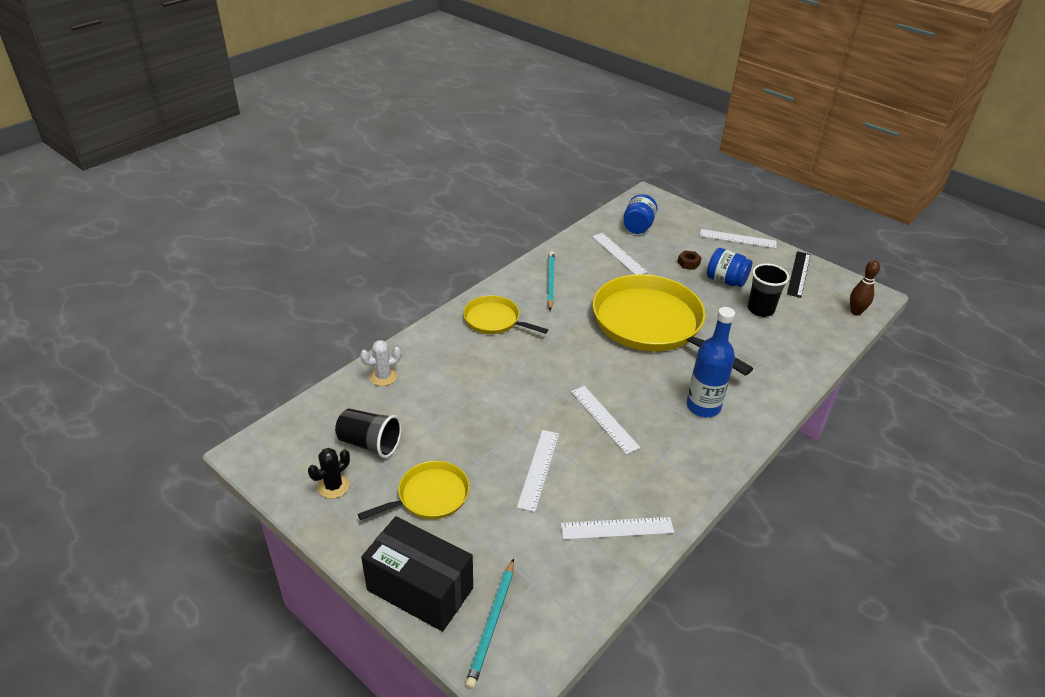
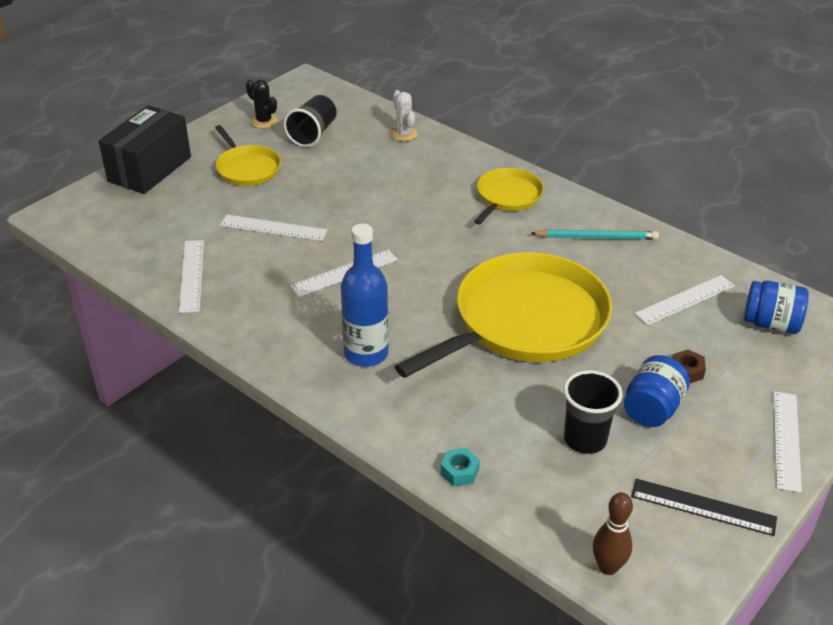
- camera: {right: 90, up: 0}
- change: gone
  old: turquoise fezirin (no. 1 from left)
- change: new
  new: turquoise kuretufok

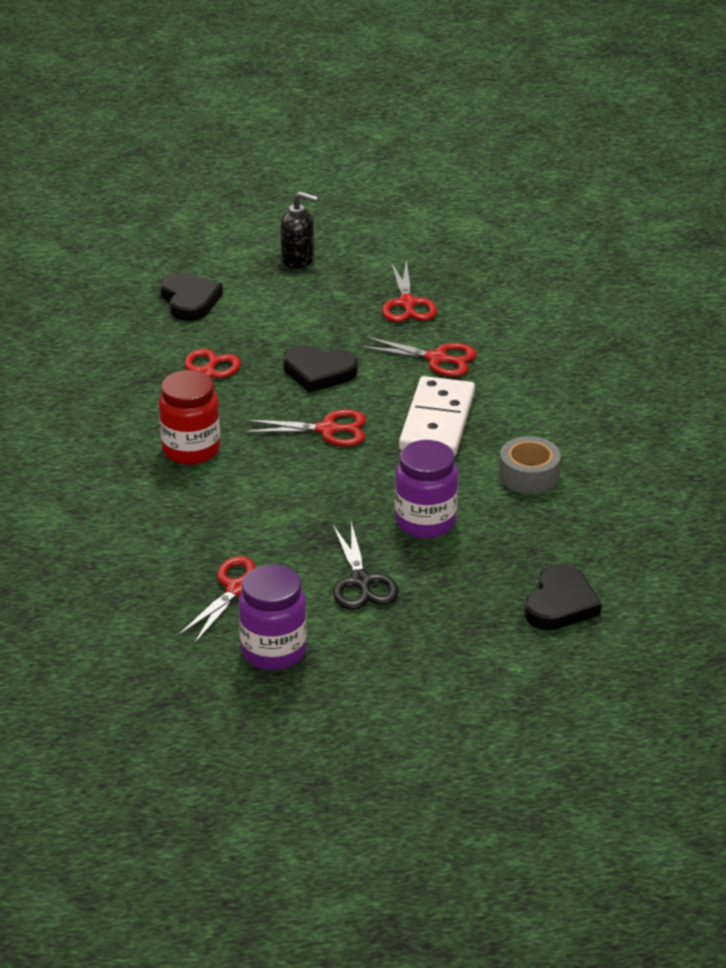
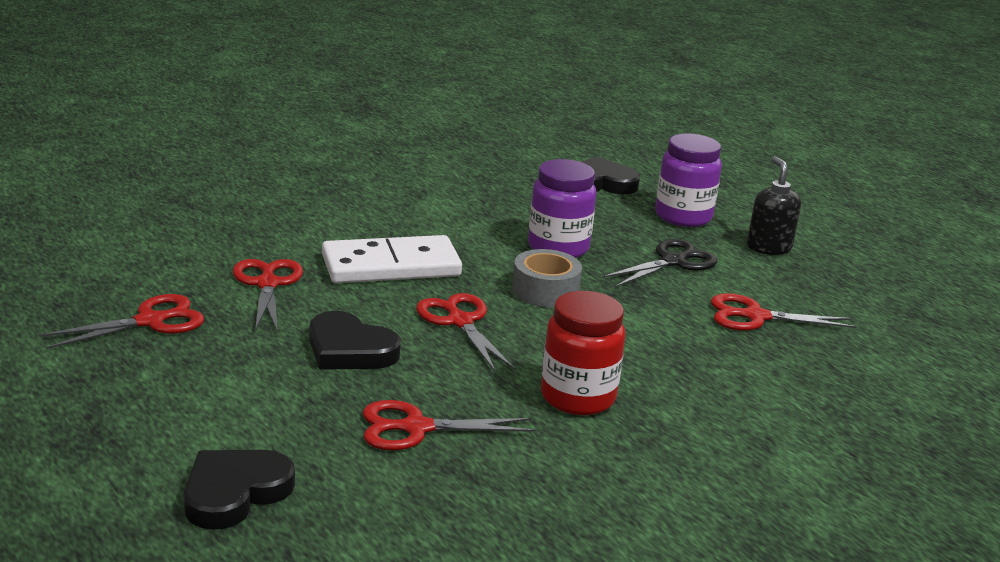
- camera: {right: -120, up: -10}
- change: shifted
  old: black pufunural
- change: rotated
  old: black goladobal (no. 2 from left)
  degrees: 135
- change: shifted
  old: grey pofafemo
- change: shifted
  old: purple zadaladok (no. 1 from left in the first image)
  new: purple zadaladok (no. 2 from left)

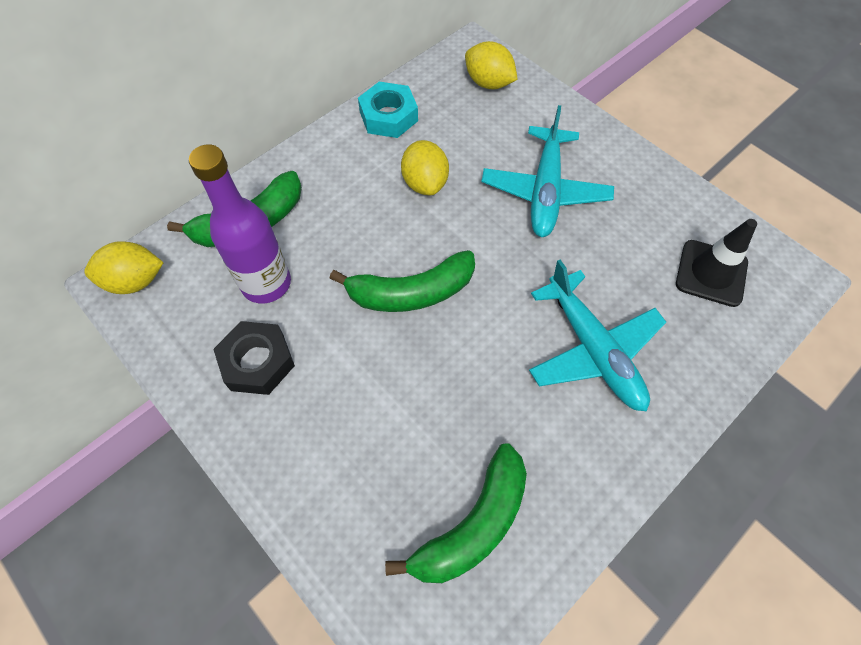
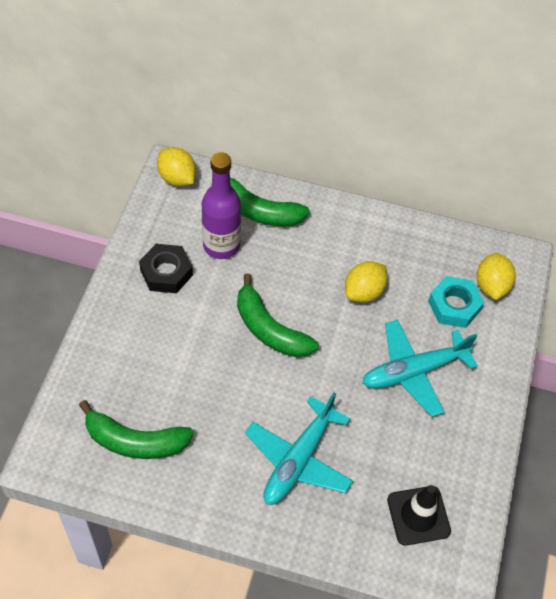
- camera: {right: 55, up: -5}
- change: shifted
  old: turquoise kuretufok

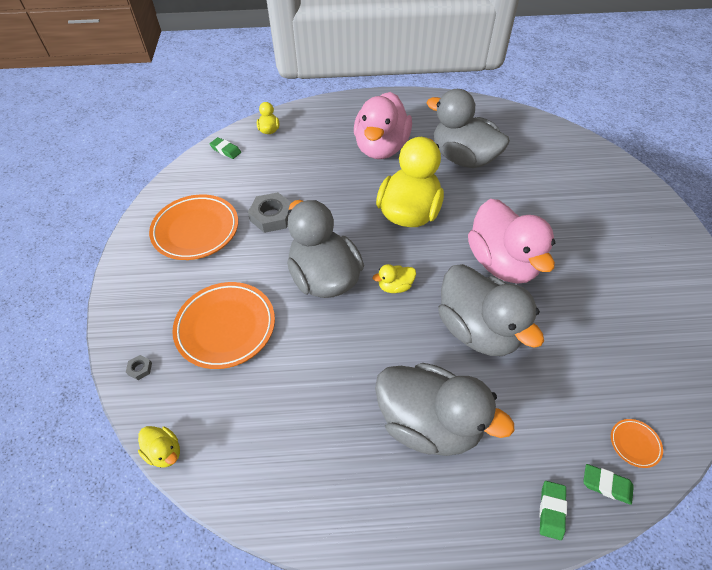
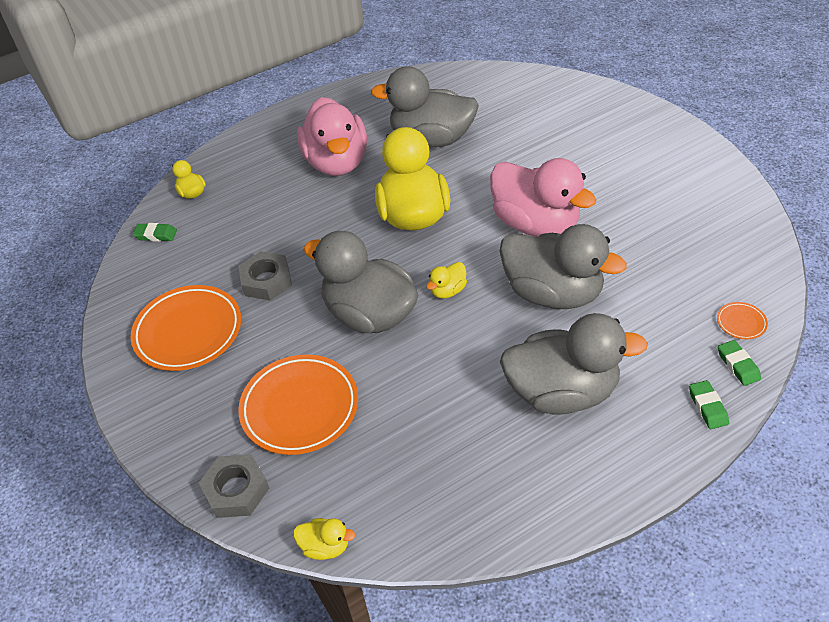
- camera: {right: -25, up: -5}
- change: scaled
  old: grey kuretufok (no. 1 from left)
  factor: 2.24
- change: rotated
  old: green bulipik (no. 3 from left)
  degrees: 75

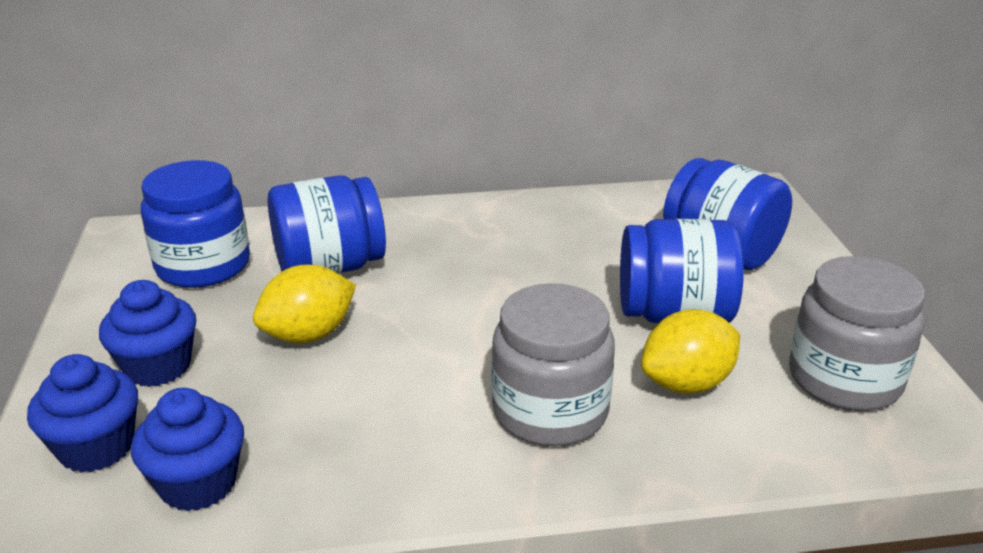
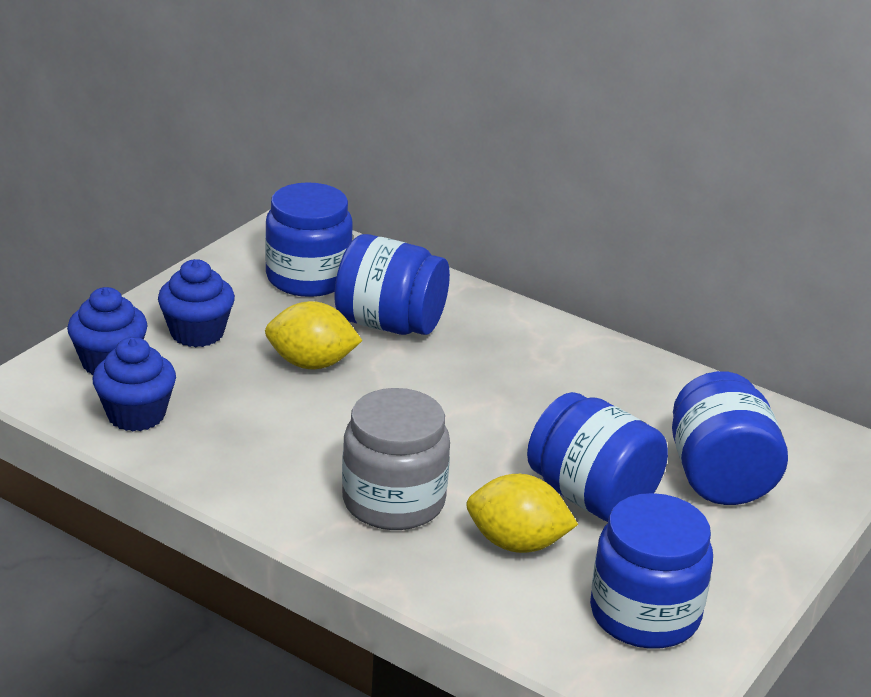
- camera: {right: 40, up: 0}
- change: repainted
  old: grey zadaladok (no. 2 from left)
  new: blue zadaladok (no. 4 from left)

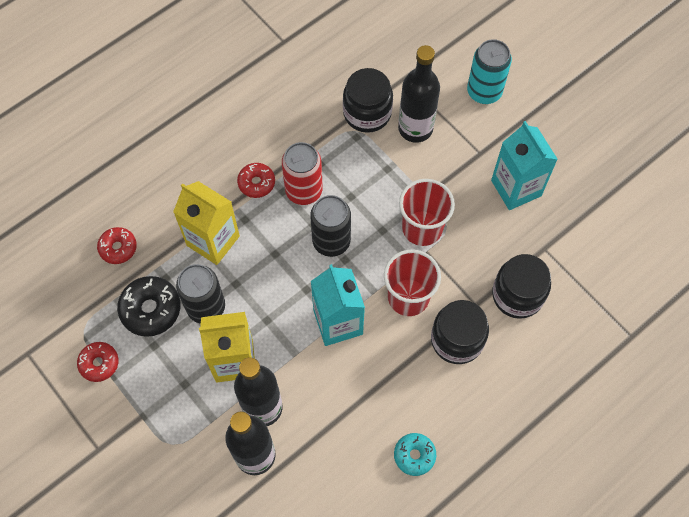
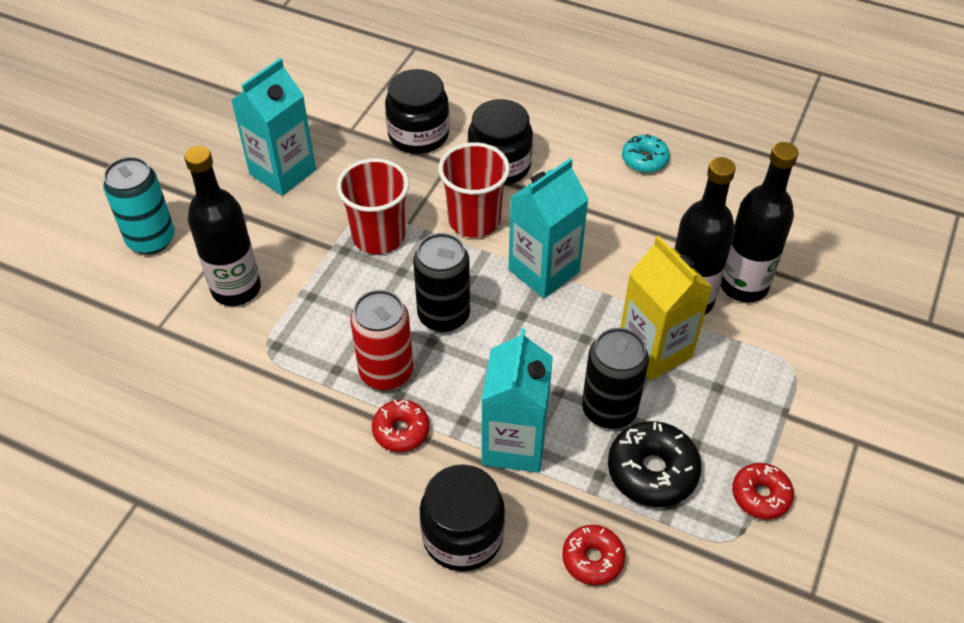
- camera: {right: -115, up: -15}
- change: shifted
  old: black zadaladok (no. 1 from left in the first image)
  new: black zadaladok (no. 2 from left)
- change: repainted
  old: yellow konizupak (no. 1 from left)
  new: turquoise konizupak (no. 2 from left)

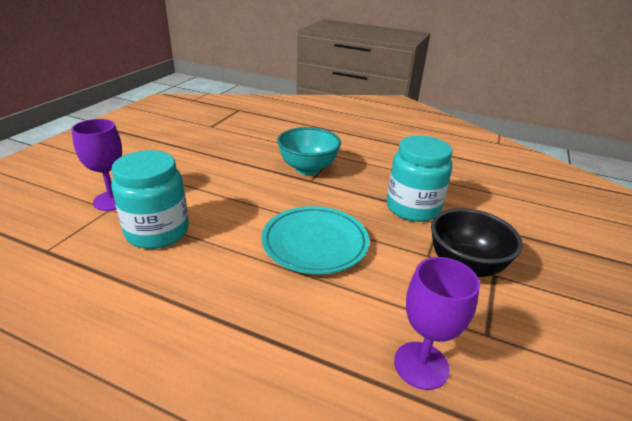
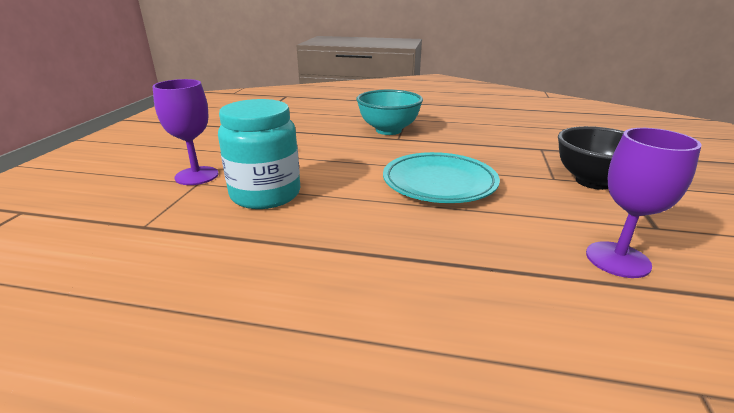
- camera: {right: -10, up: -5}
- change: gone
  old: turquoise zadaladok (no. 2 from left)

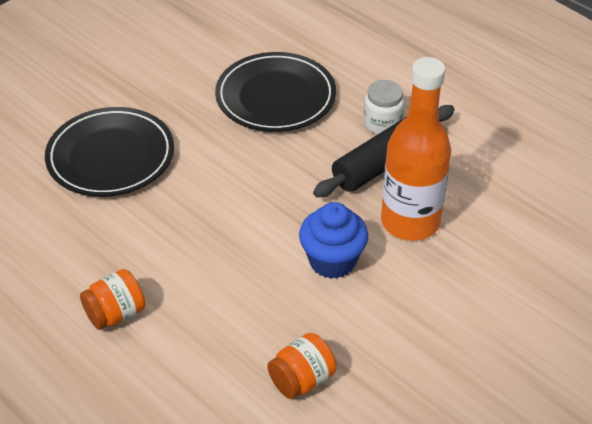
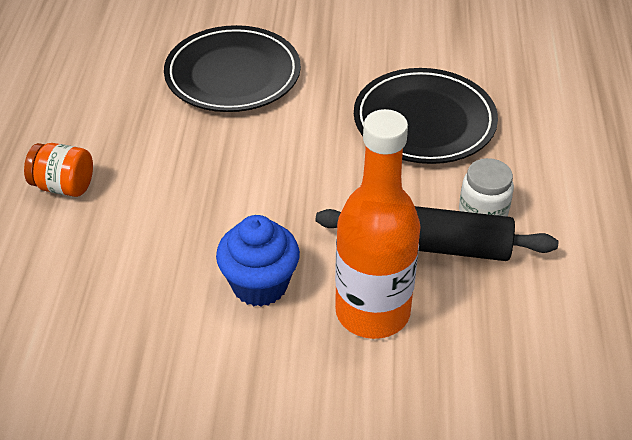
- camera: {right: 50, up: 0}
- change: gone
  old: orange zadaladok (no. 2 from left)

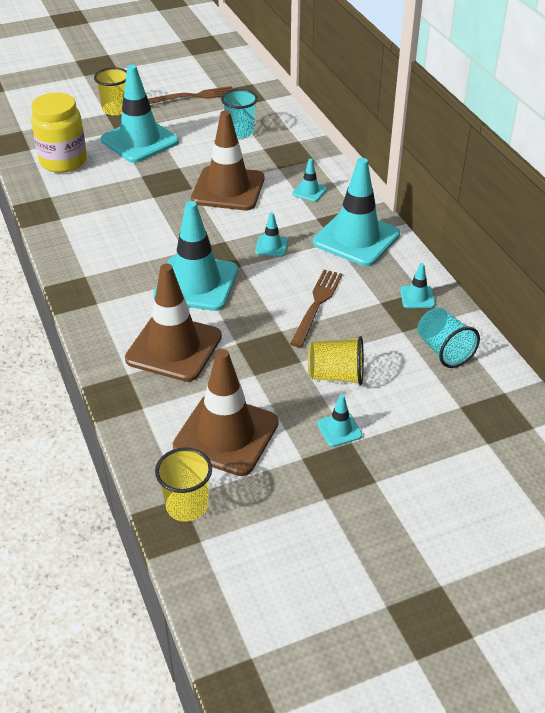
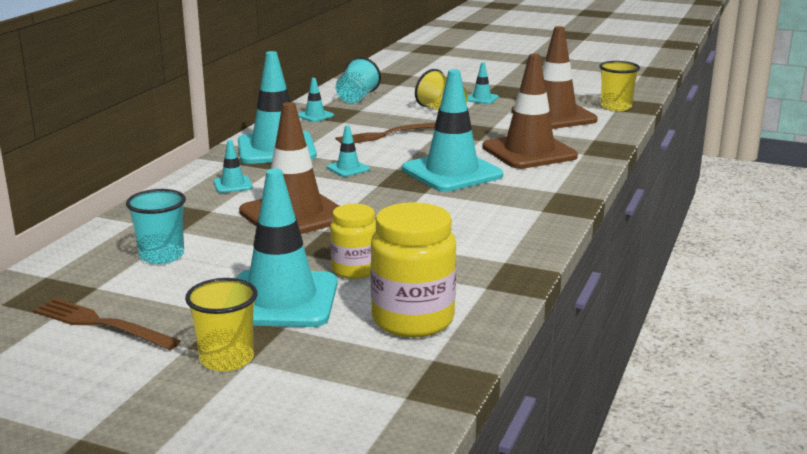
- camera: {right: -135, up: -20}
- change: new
  new: yellow zadaladok (no. 1 from left)

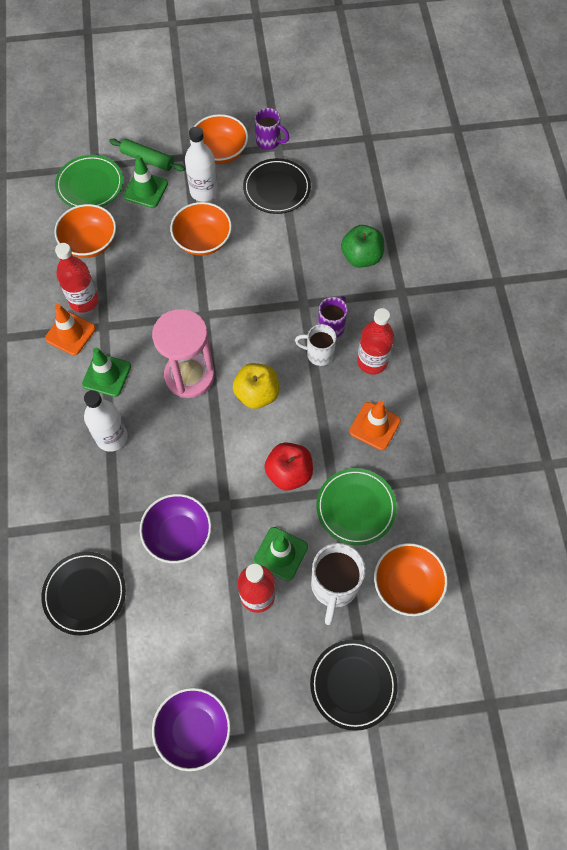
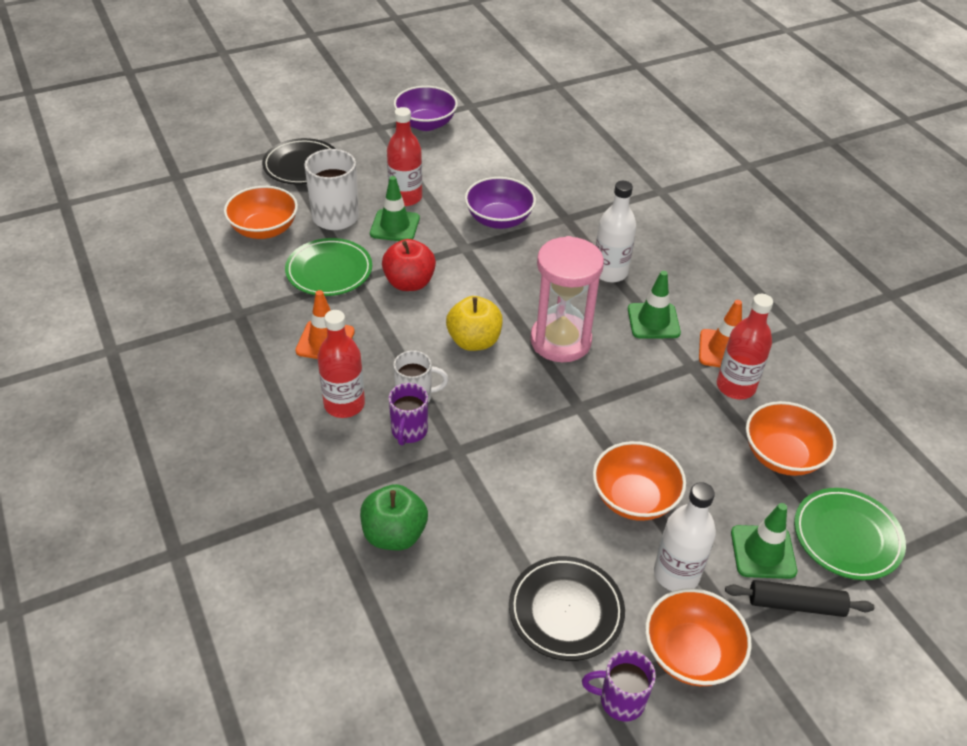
- camera: {right: 160, up: -20}
- change: repainted
  old: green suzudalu
  new: black suzudalu
- change: gone
  old: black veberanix (no. 1 from left)

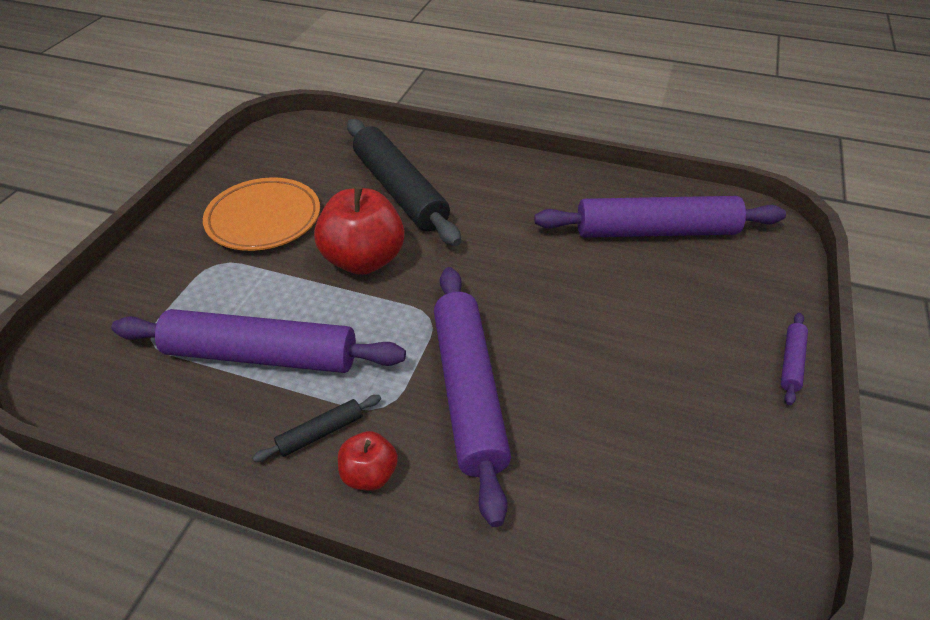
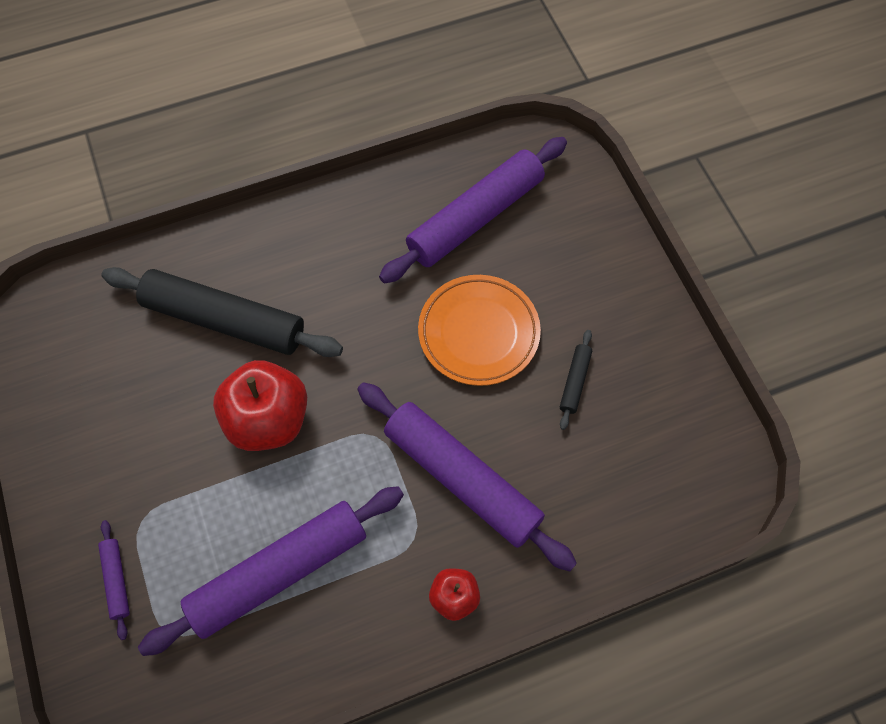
- camera: {right: -40, up: 20}
- change: shifted
  old: orange veberanix
- change: shifted
  old: purple suzudalu (no. 4 from left in the first image)
  new: purple suzudalu (no. 1 from left)
- change: shifted
  old: black suzudalu (no. 1 from left in the first image)
  new: black suzudalu (no. 2 from left)

